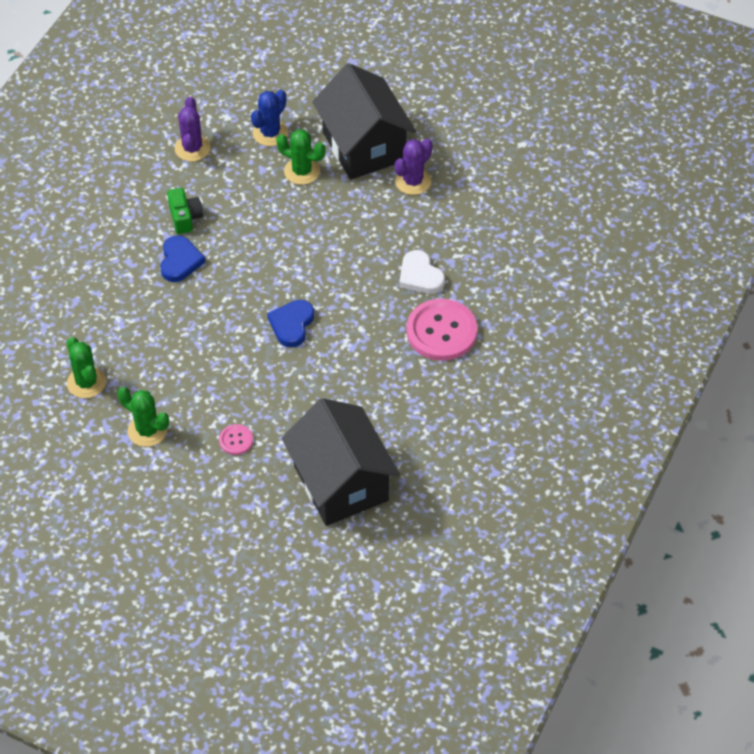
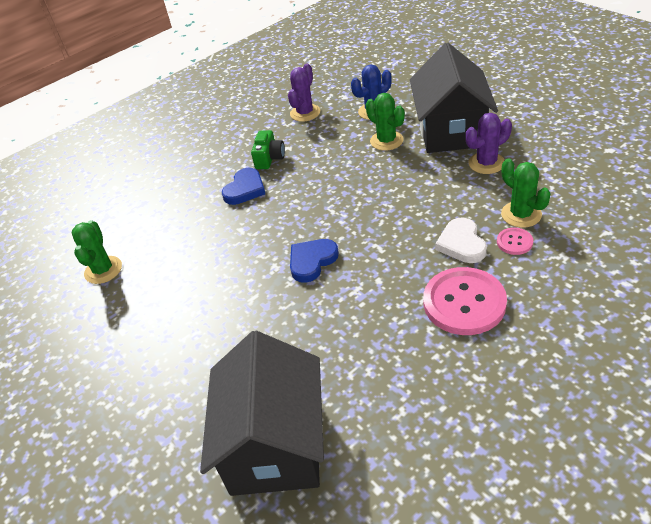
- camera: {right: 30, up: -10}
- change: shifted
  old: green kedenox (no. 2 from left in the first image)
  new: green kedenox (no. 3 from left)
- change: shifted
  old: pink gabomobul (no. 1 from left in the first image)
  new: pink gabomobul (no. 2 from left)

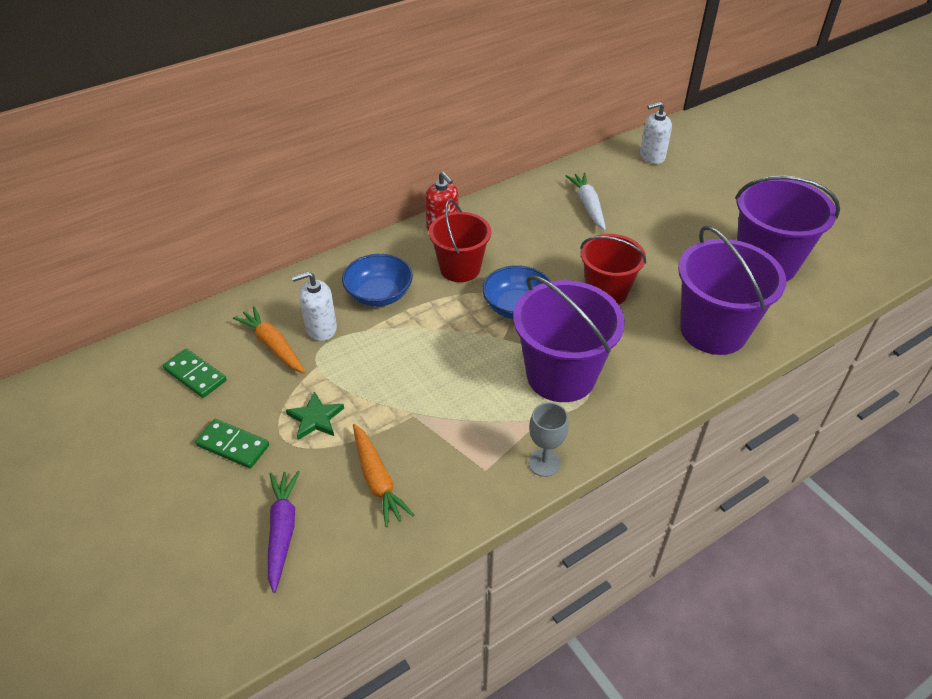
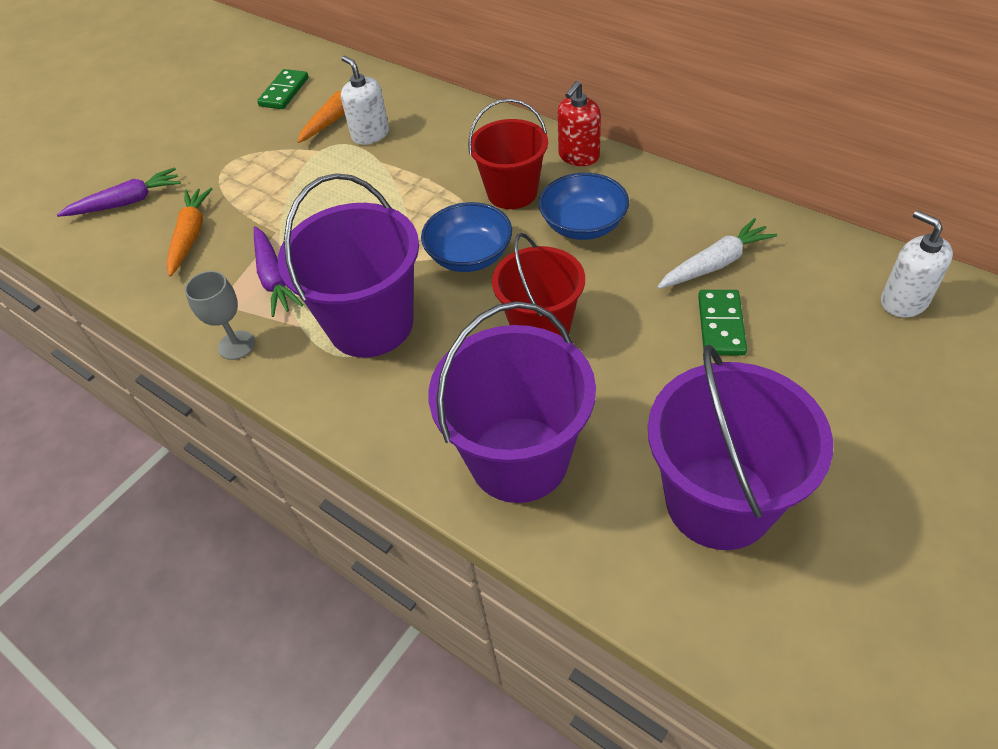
- camera: {right: 75, up: 5}
- change: shifted
  old: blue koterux (no. 1 from left in the first image)
  new: blue koterux (no. 2 from left)
- change: gone
  old: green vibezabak
- change: shifted
  old: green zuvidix (no. 2 from left)
- change: rotated
  old: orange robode (no. 2 from left in the first image)
  degrees: 135
- change: new
  new: purple robode (no. 2 from left)

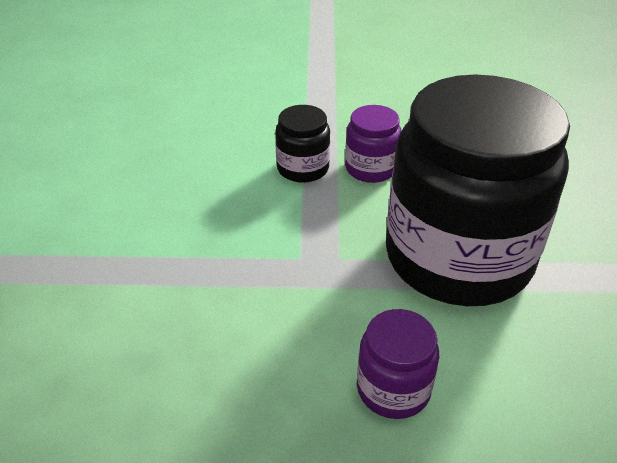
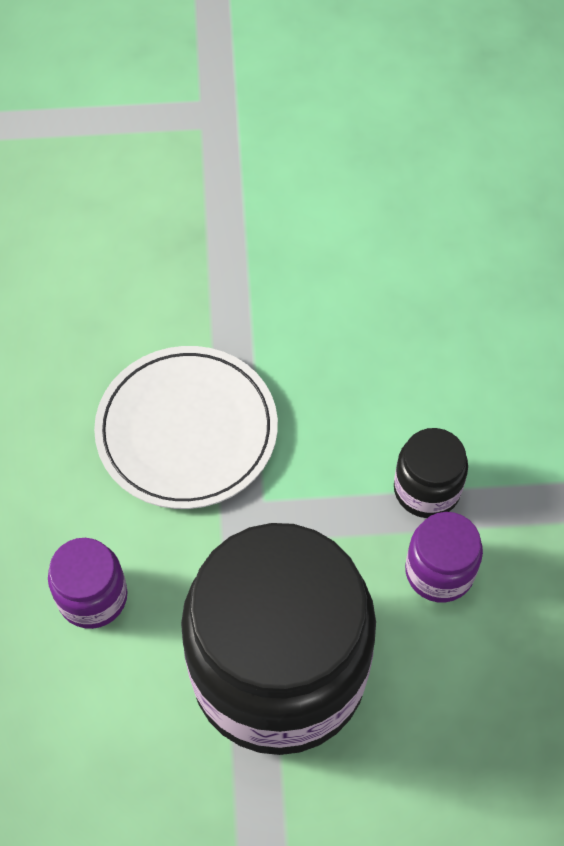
- camera: {right: 85, up: 20}
- change: new
  new: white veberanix

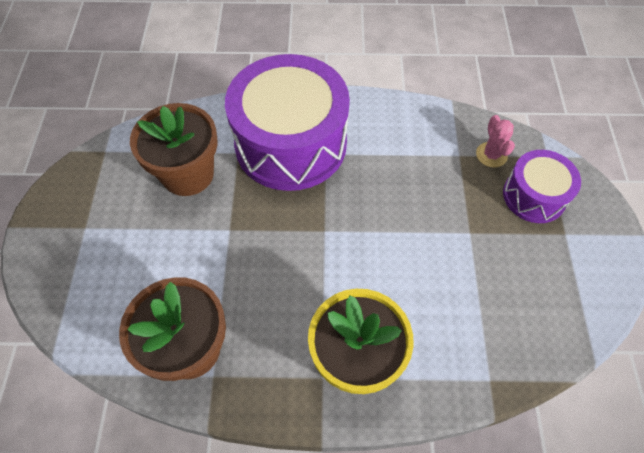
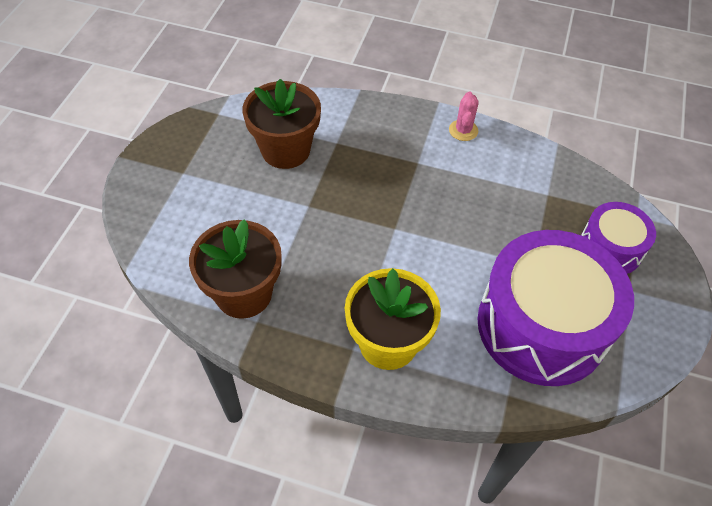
- camera: {right: 15, up: -5}
- change: shifted
  old: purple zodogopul (no. 1 from left)
- change: shifted
  old: pink kedenox

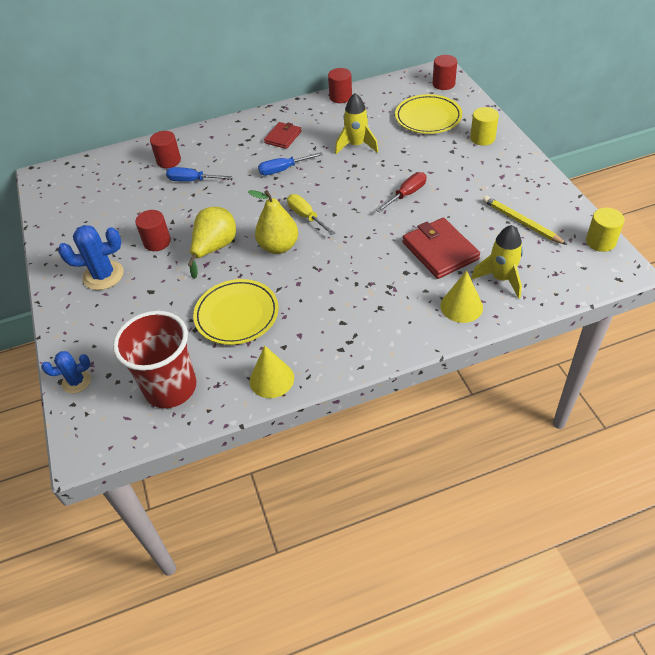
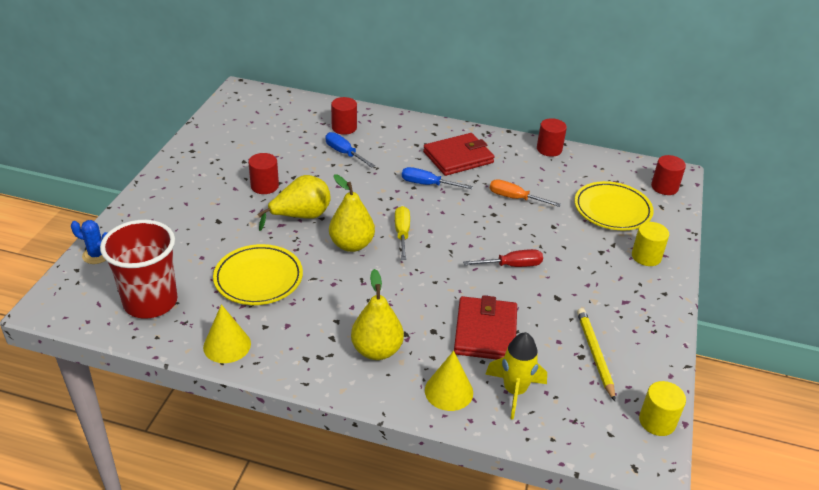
- camera: {right: 30, up: -10}
- change: swapped
  old: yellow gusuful (no. 1 from left)
  new: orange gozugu
- change: scaled
  old: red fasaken (no. 1 from left)
  factor: 1.63
- change: gone
  old: blue kedenox (no. 2 from left)
- change: new
  new: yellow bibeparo (no. 3 from left)

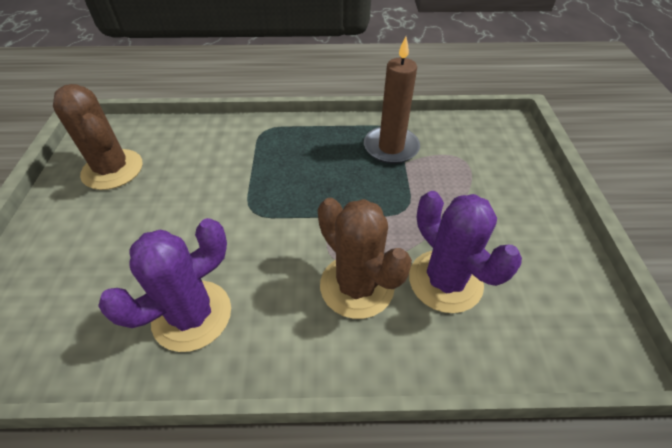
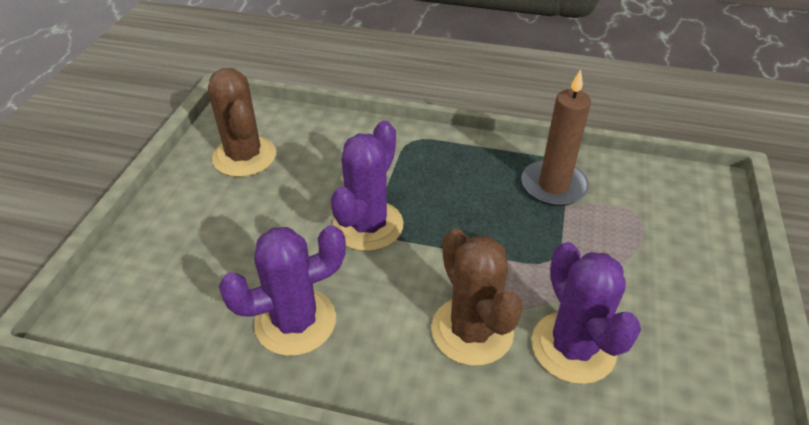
- camera: {right: 15, up: -5}
- change: new
  new: purple kedenox (no. 2 from left)

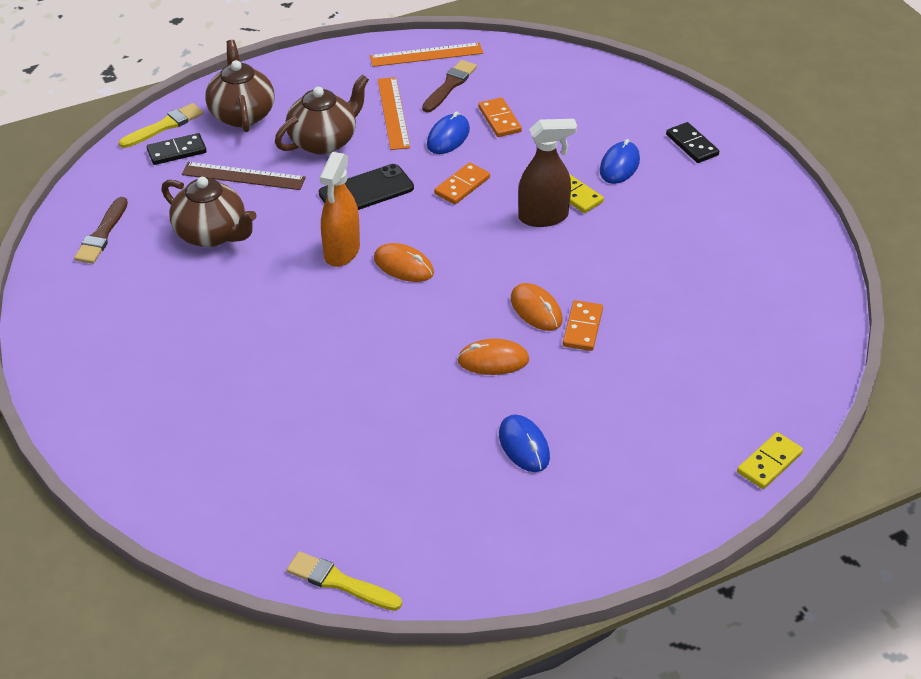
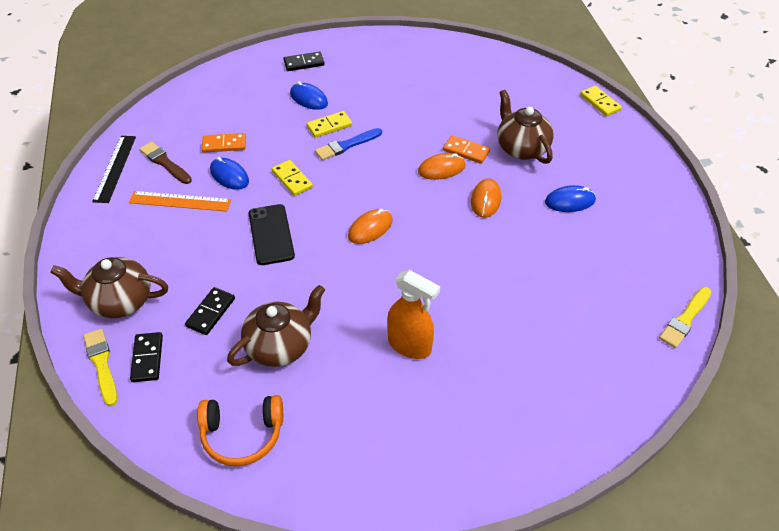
- camera: {right: -75, up: 5}
- change: repainted
  old: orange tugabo (no. 2 from left)
  new: black tugabo
- change: shifted
  old: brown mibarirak (no. 3 from left)
- change: swapped
  old: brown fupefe
  new: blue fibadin
- change: shifted
  old: orange fupefe
- change: swapped
  old: brown tugabo
  new: black zuvidix (no. 2 from left)
- change: repainted
  old: orange zuvidix (no. 1 from left)
  new: yellow zuvidix (no. 1 from left)
- change: swapped
  old: brown fibadin (no. 1 from left)
  new: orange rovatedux

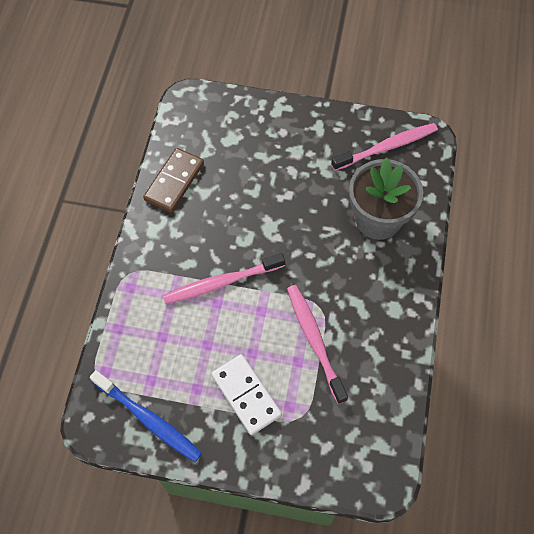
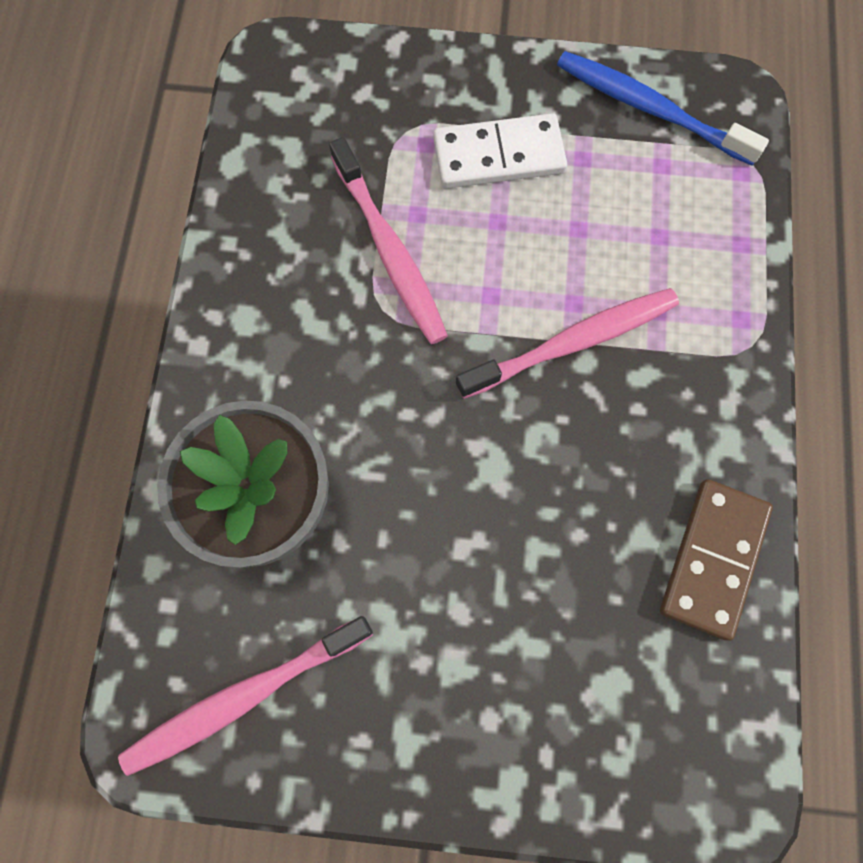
- camera: {right: 175, up: 10}
- change: rotated
  old: white zuvidix
  degrees: -60

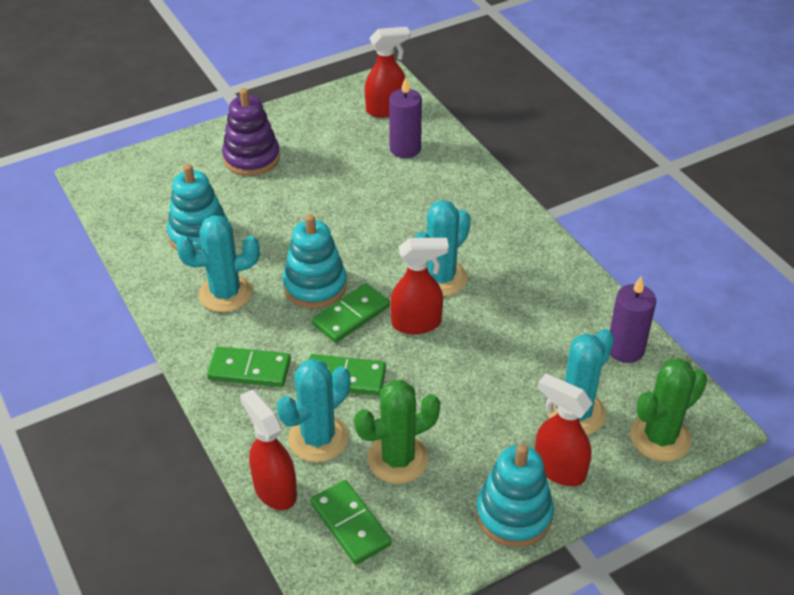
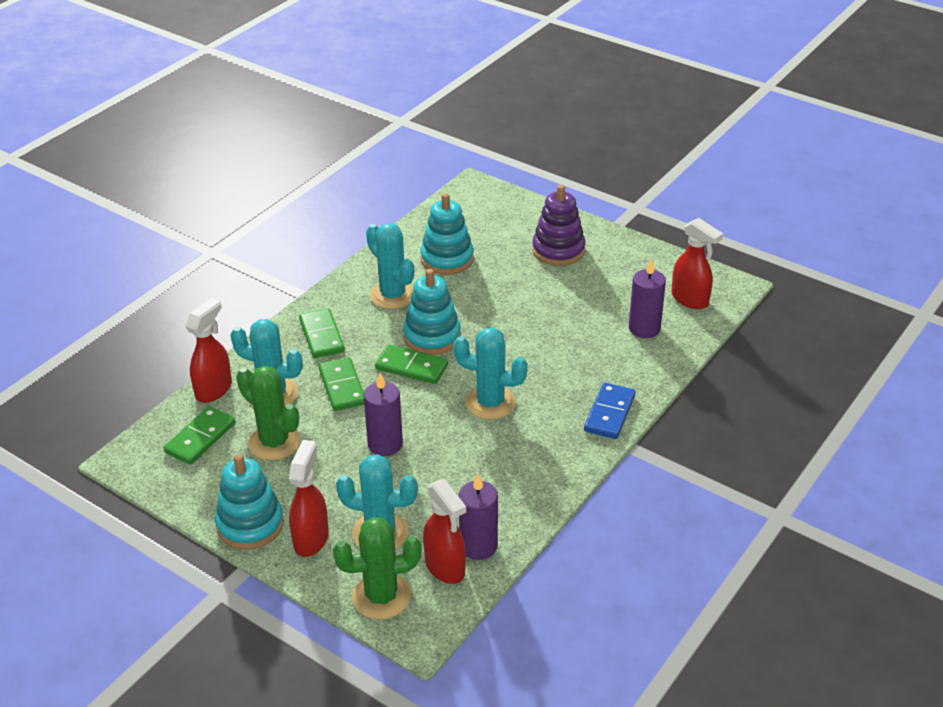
- camera: {right: 65, up: -5}
- change: shifted
  old: red fupefe (no. 3 from left)
- change: rotated
  old: green kedenox (no. 2 from left)
  degrees: -45
- change: new
  new: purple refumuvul (no. 1 from left)
- change: new
  new: blue zuvidix

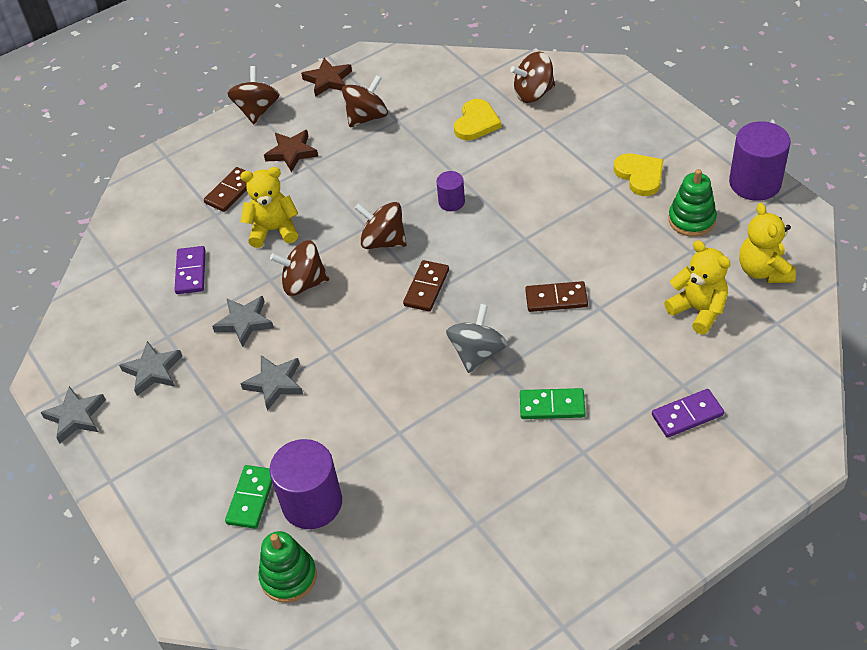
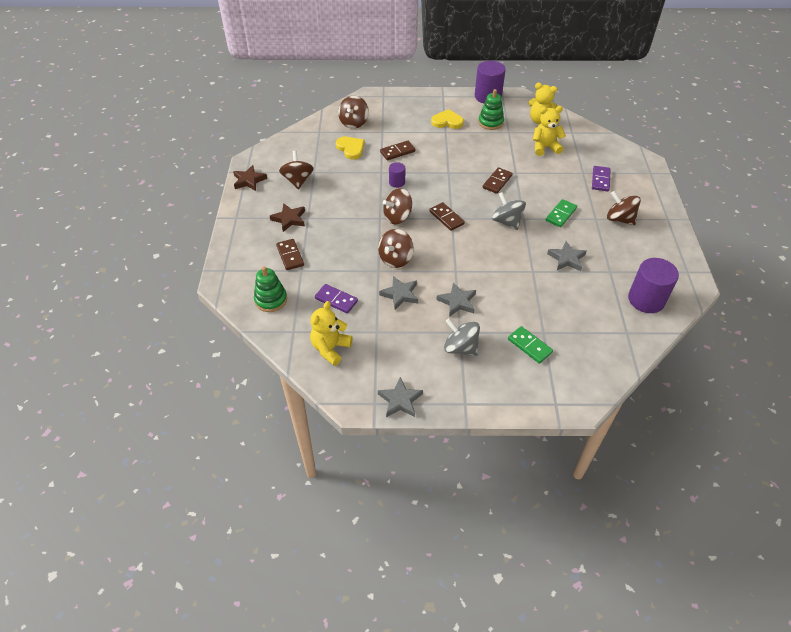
- camera: {right: -60, up: 0}
- change: shifted
  old: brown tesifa (no. 1 from left in the first image)
  new: brown tesifa (no. 5 from left)
- change: shifted
  old: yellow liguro (no. 1 from left)
- change: shifted
  old: grey vibezabak (no. 2 from left in the first image)
  new: grey vibezabak (no. 4 from left)
- change: shifted
  old: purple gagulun (no. 1 from left in the first image)
  new: purple gagulun (no. 3 from left)
- change: shifted
  old: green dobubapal (no. 1 from left)
- change: new
  new: brown zuvidix (no. 2 from left)
- change: new
  new: grey tesifa (no. 1 from left)

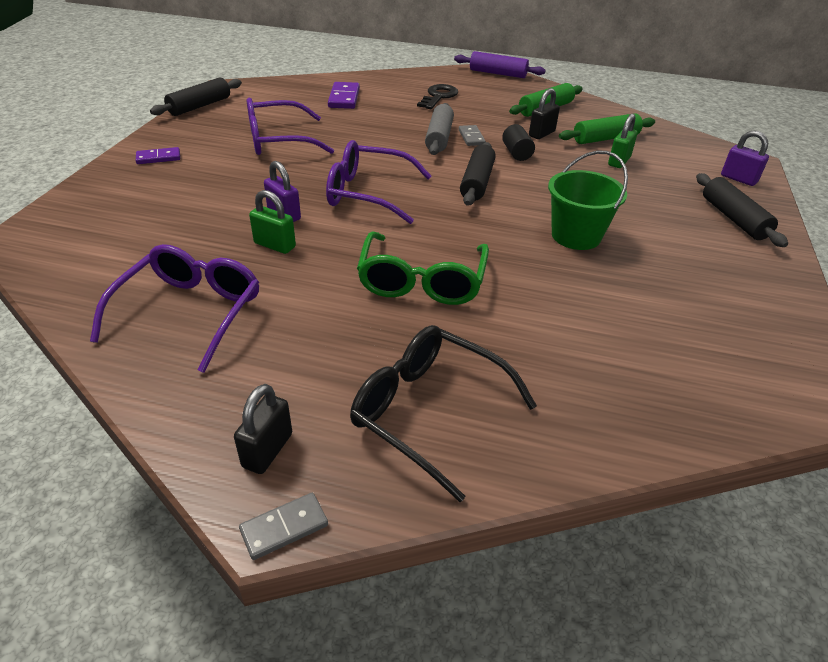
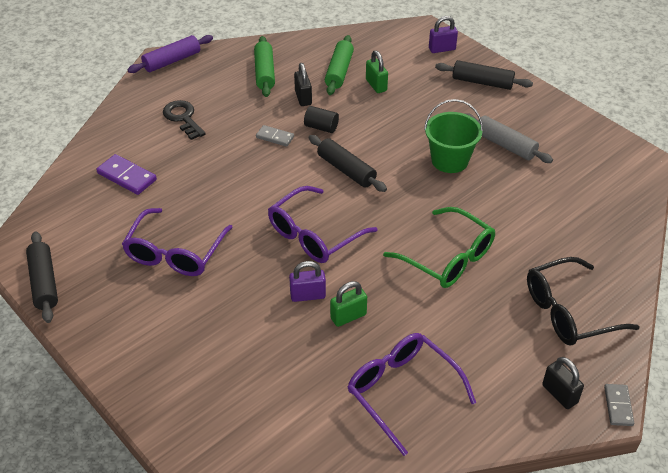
- camera: {right: -55, up: 5}
- change: shifted
  old: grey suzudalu
- change: gone
  old: purple zuvidix (no. 1 from left)

